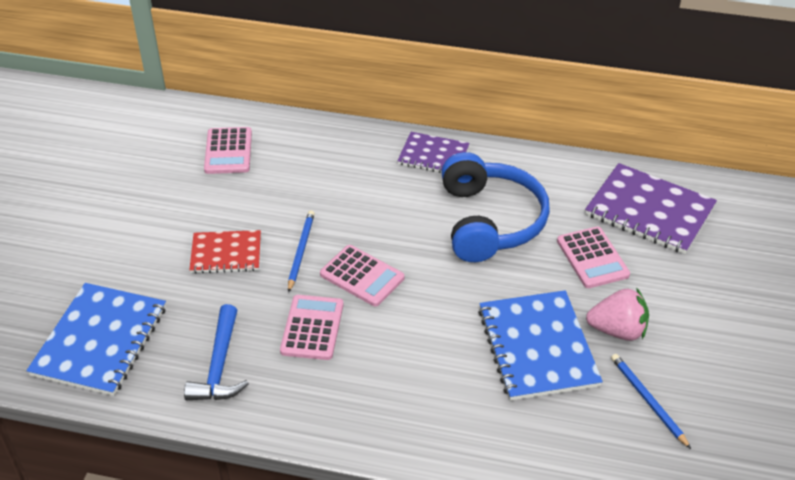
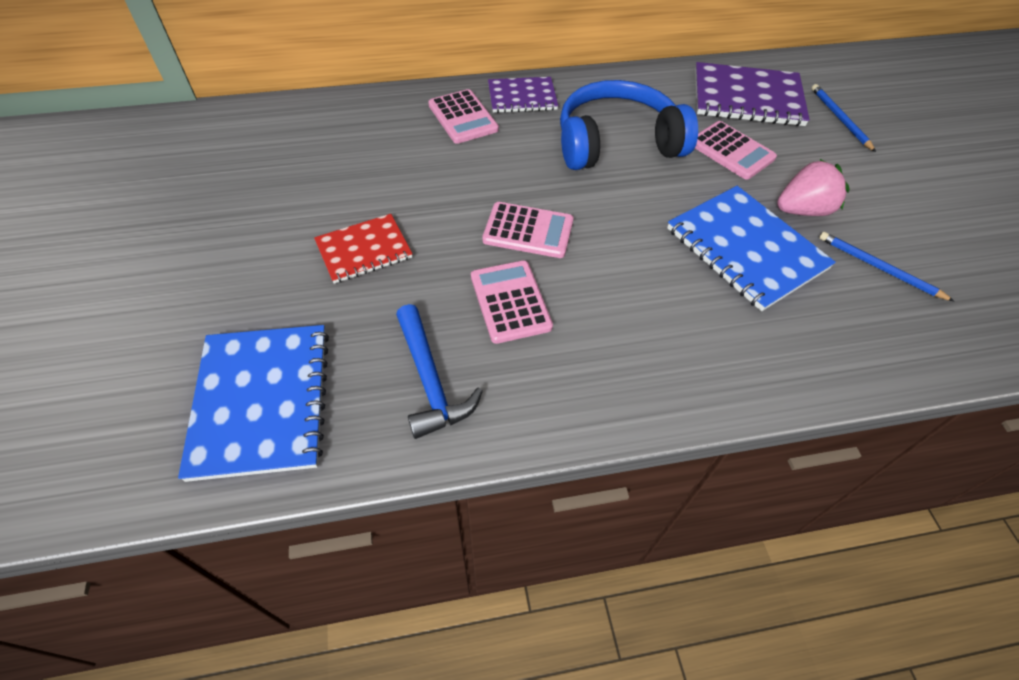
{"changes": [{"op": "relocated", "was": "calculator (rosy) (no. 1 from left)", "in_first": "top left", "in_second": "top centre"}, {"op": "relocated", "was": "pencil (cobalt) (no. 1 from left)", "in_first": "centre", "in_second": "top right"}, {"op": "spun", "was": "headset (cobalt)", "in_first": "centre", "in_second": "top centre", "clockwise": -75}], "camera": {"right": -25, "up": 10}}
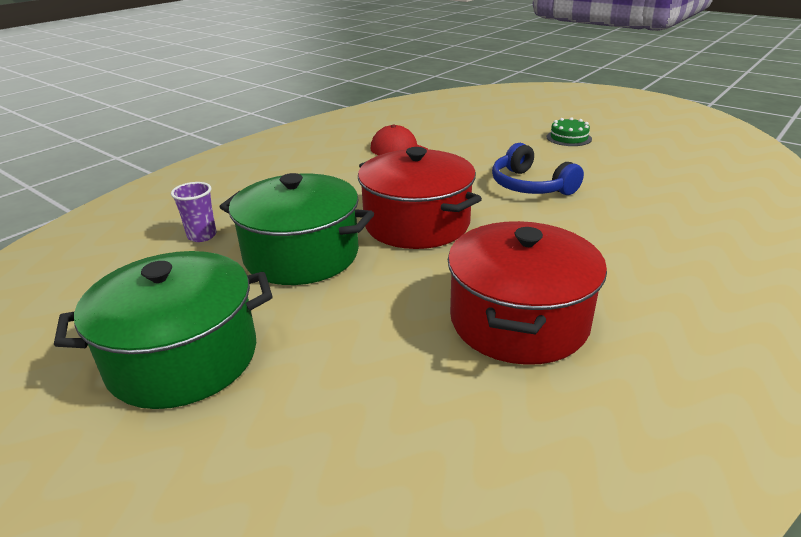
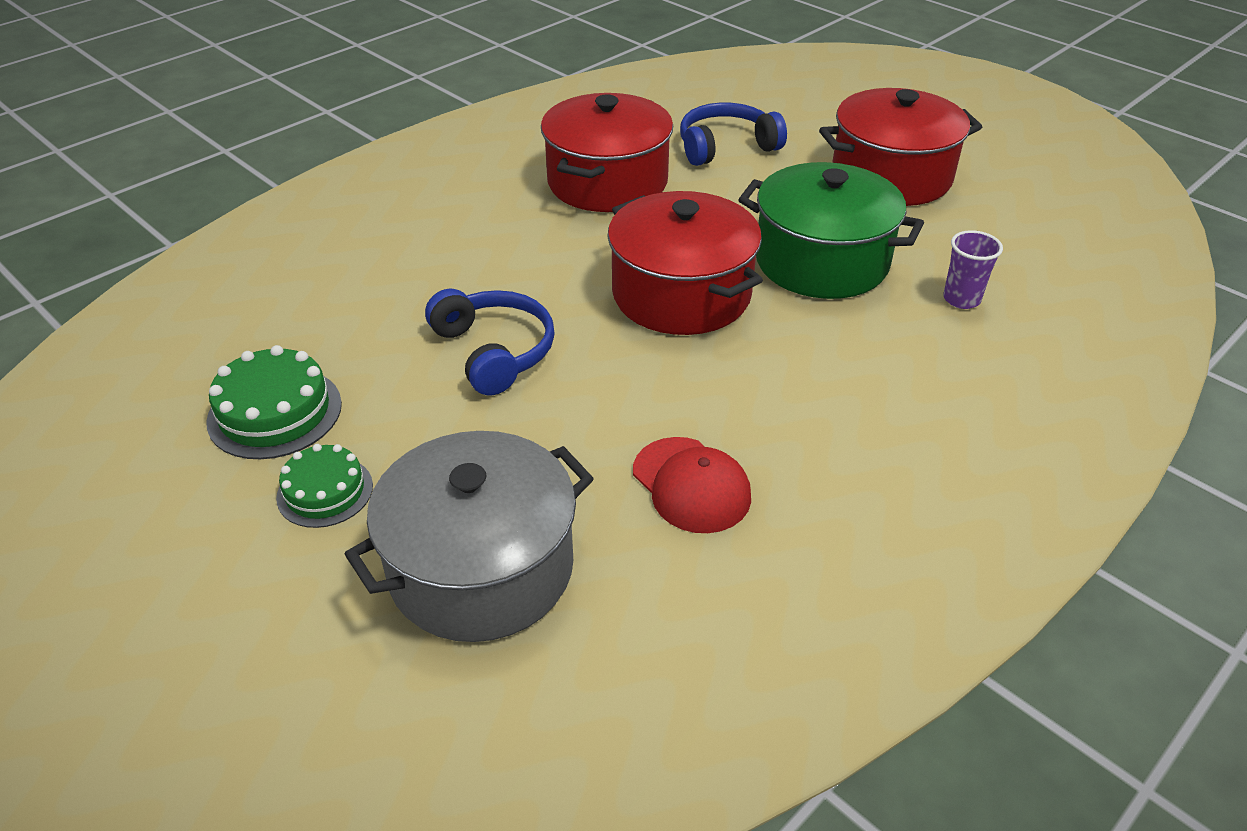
{"changes": [{"op": "colour", "was": "stockpot (leaf-green) (no. 1 from left)", "now": "stockpot (crimson) (no. 3 from left)", "in_first": "middle left", "in_second": "top right"}, {"op": "appeared", "now": "cake (leaf-green) (no. 1 from left)", "in_second": "middle left"}, {"op": "appeared", "now": "stockpot (ash-grey)", "in_second": "centre"}, {"op": "appeared", "now": "headset (cobalt) (no. 2 from left)", "in_second": "top centre"}], "camera": {"right": -175, "up": 10}}
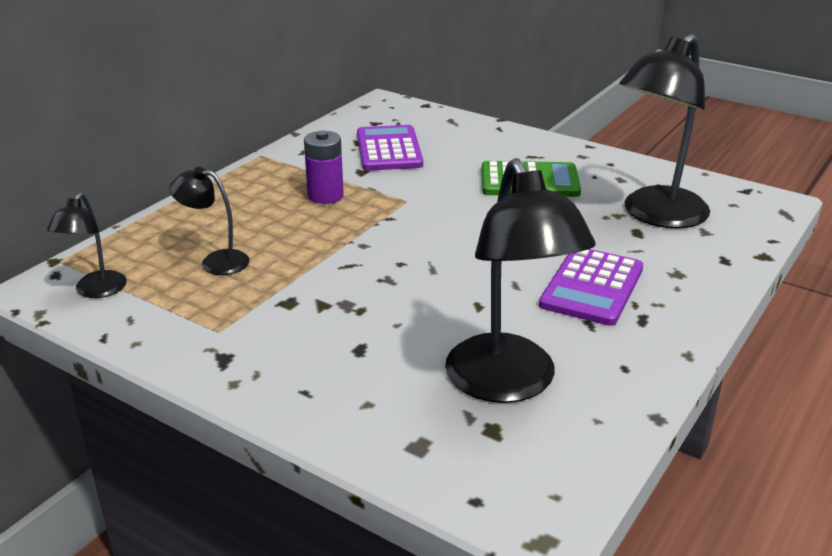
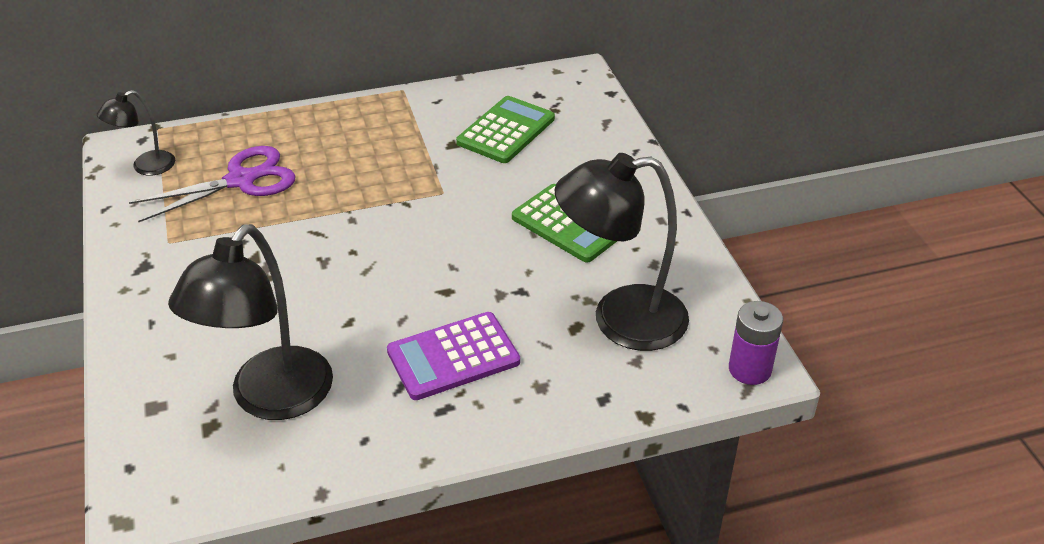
{"changes": [{"op": "exchanged", "was": "reading lamp (black) (no. 2 from left)", "now": "pair of scissors (purple)", "in_first": "middle left", "in_second": "middle left"}, {"op": "relocated", "was": "battery (purple)", "in_first": "top centre", "in_second": "middle right"}, {"op": "colour", "was": "calculator (purple) (no. 1 from left)", "now": "calculator (leaf-green) (no. 1 from left)", "in_first": "top centre", "in_second": "top centre"}], "camera": {"right": 40, "up": 10}}
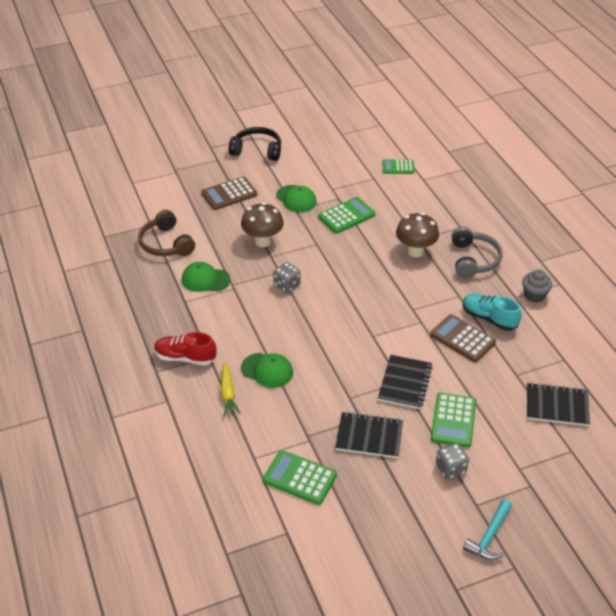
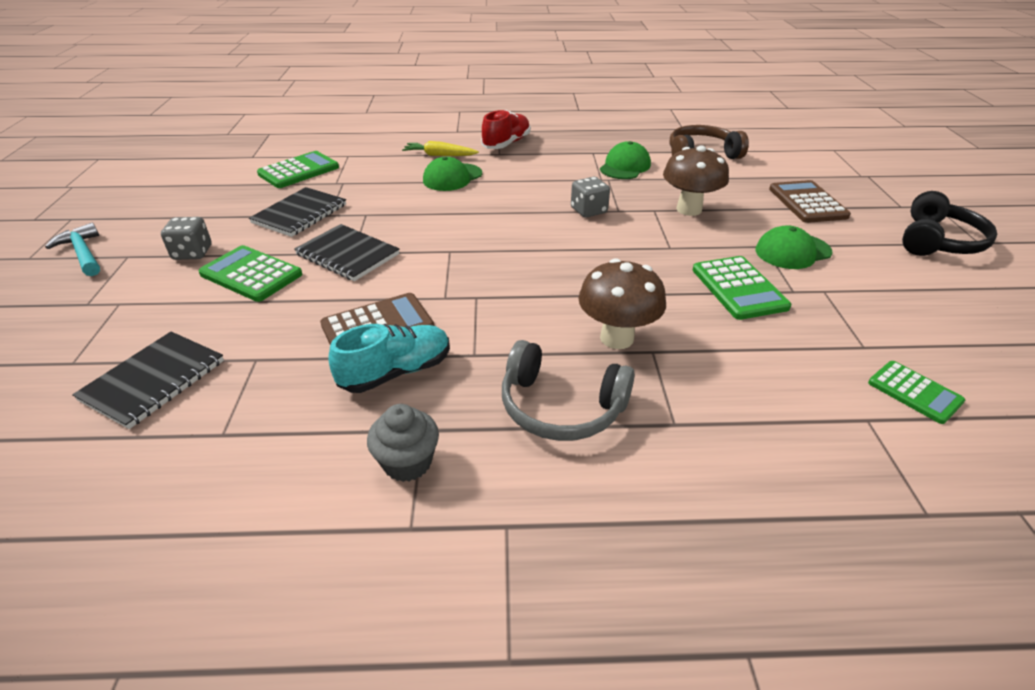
{"changes": [{"op": "spun", "was": "calculator (leaf-green) (no. 3 from left in the first image)", "in_first": "top centre", "in_second": "middle right", "clockwise": 120}], "camera": {"right": 110, "up": -5}}
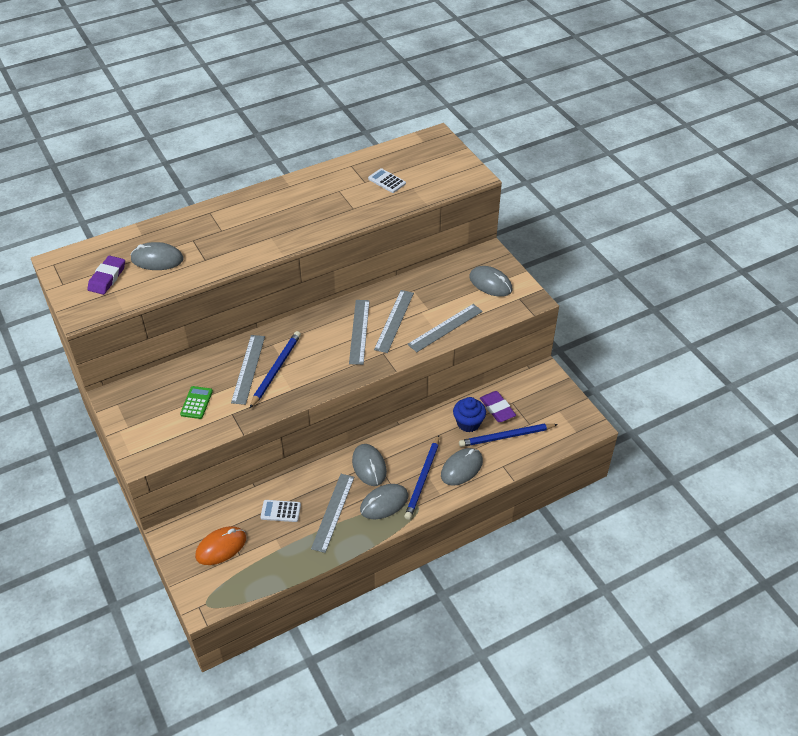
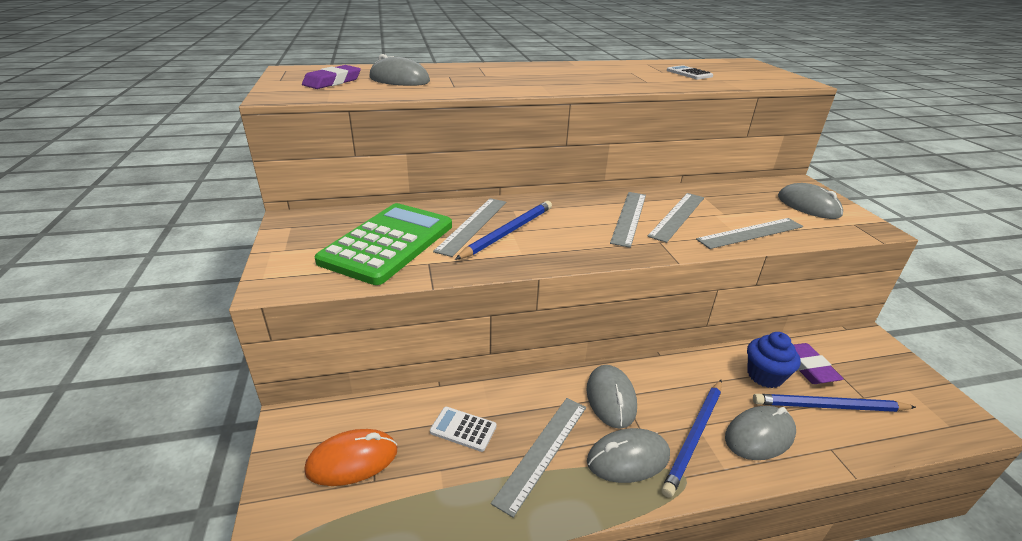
{"changes": [{"op": "size", "was": "calculator (leaf-green)", "in_first": "middle left", "in_second": "centre", "ratio": 2.39}], "camera": {"right": 15, "up": -15}}
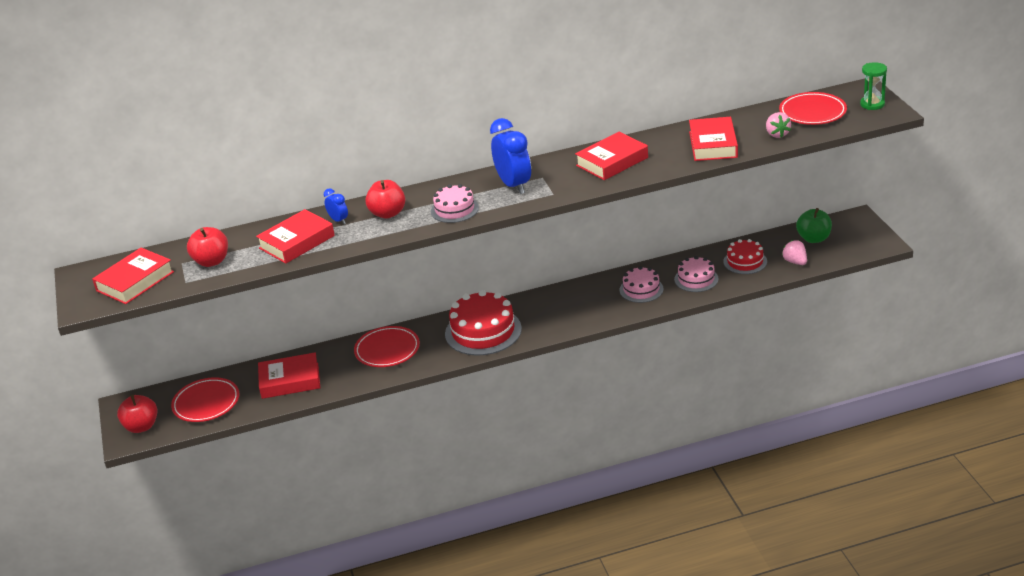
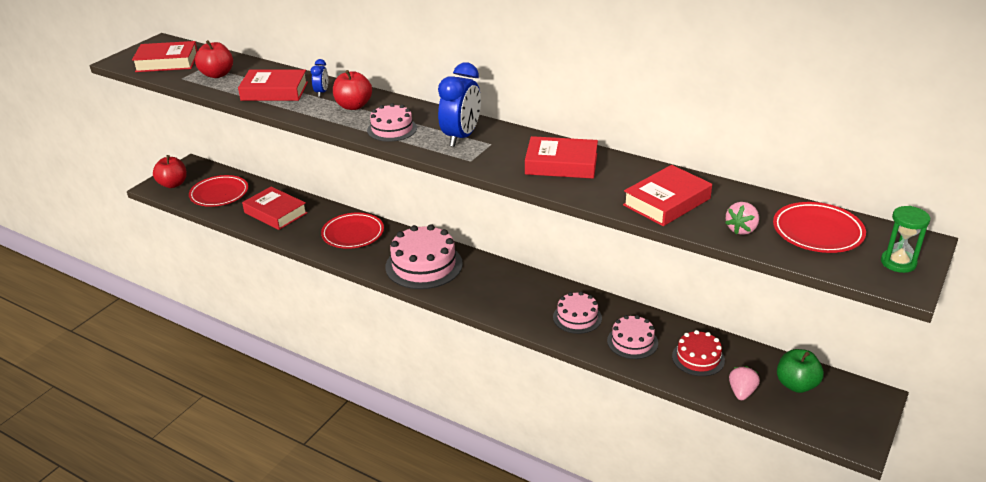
{"changes": [{"op": "colour", "was": "cake (crimson) (no. 1 from left)", "now": "cake (rosy) (no. 2 from left)", "in_first": "centre", "in_second": "centre"}], "camera": {"right": 45, "up": 0}}
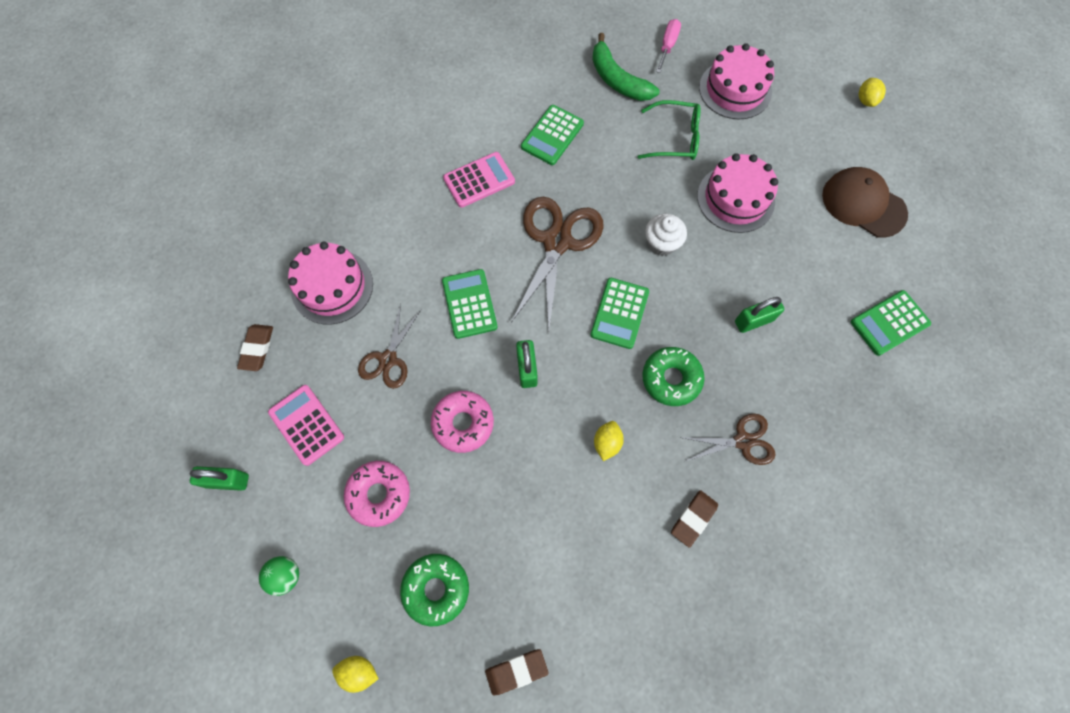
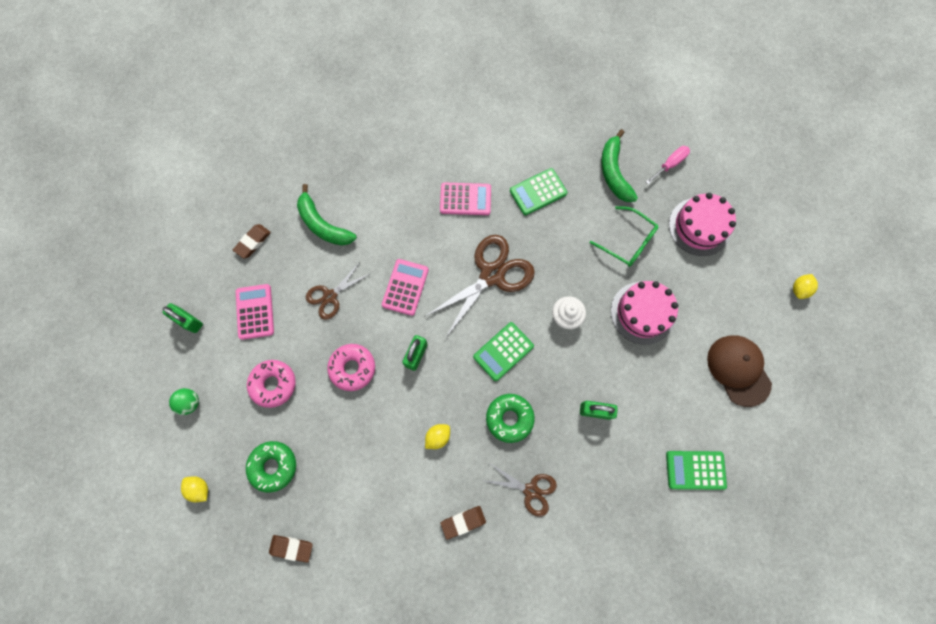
{"changes": [{"op": "exchanged", "was": "cake (rosy) (no. 1 from left)", "now": "banana (leaf-green) (no. 1 from left)", "in_first": "middle left", "in_second": "centre"}, {"op": "colour", "was": "calculator (leaf-green) (no. 1 from left)", "now": "calculator (rosy) (no. 2 from left)", "in_first": "centre", "in_second": "centre"}], "camera": {"right": 30, "up": 5}}
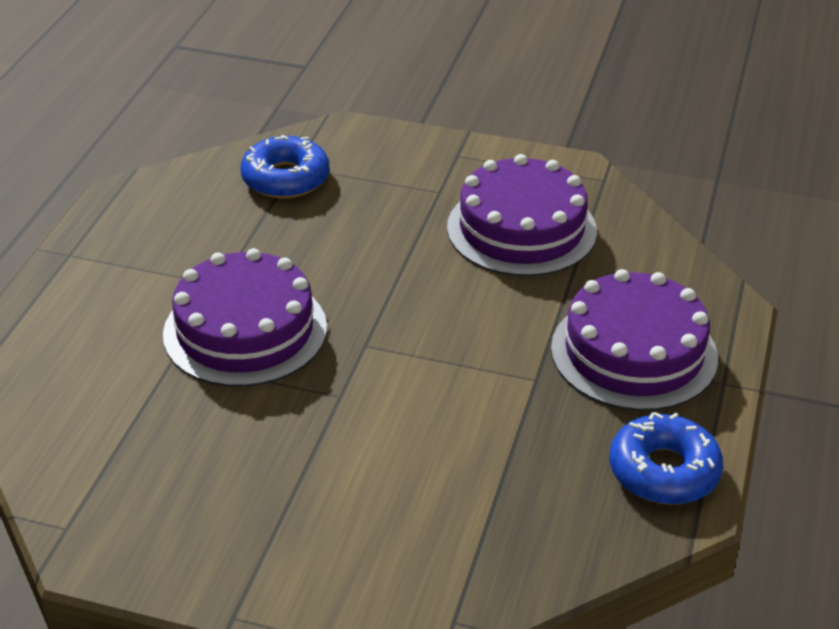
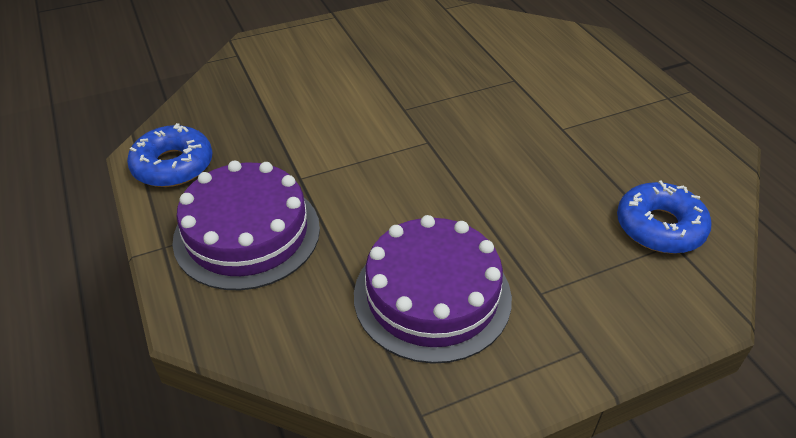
{"changes": [{"op": "missing", "was": "cake (purple) (no. 1 from left)", "in_first": "middle left"}], "camera": {"right": 140, "up": 5}}
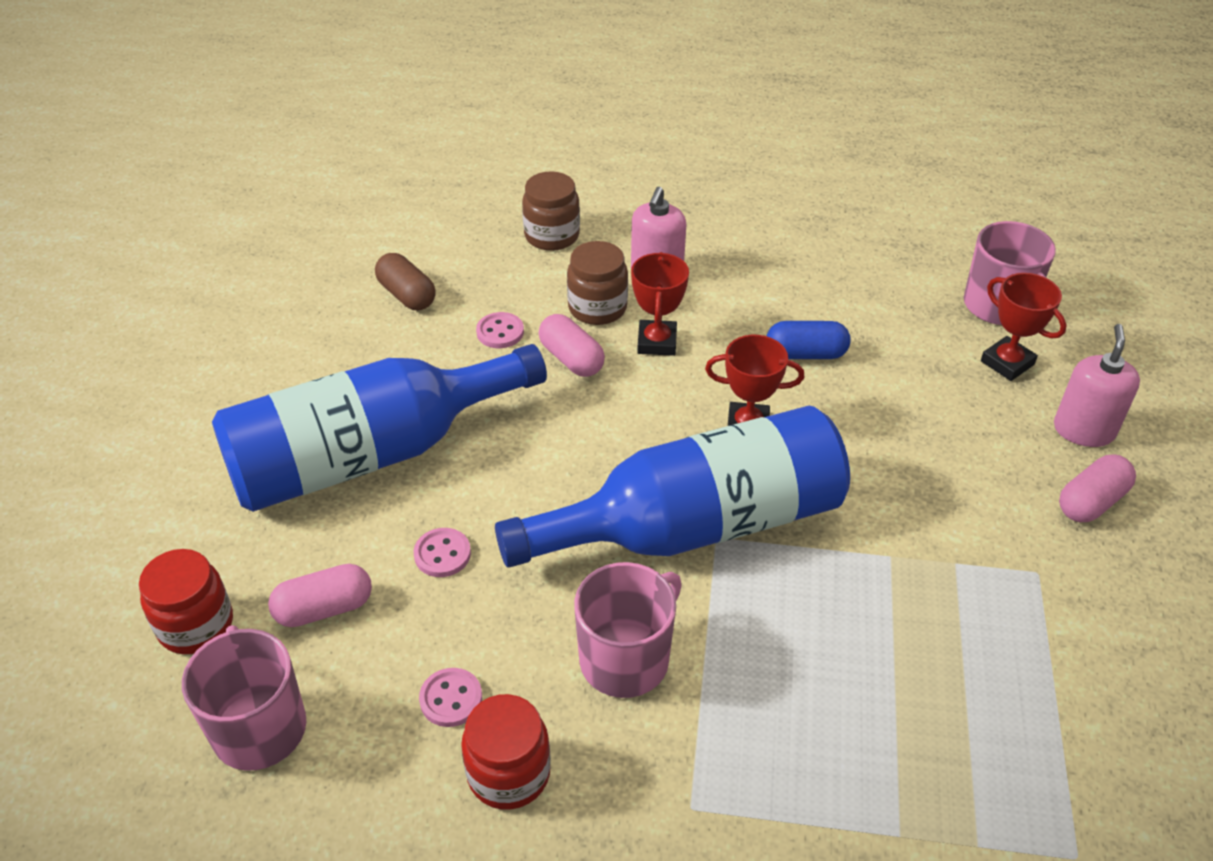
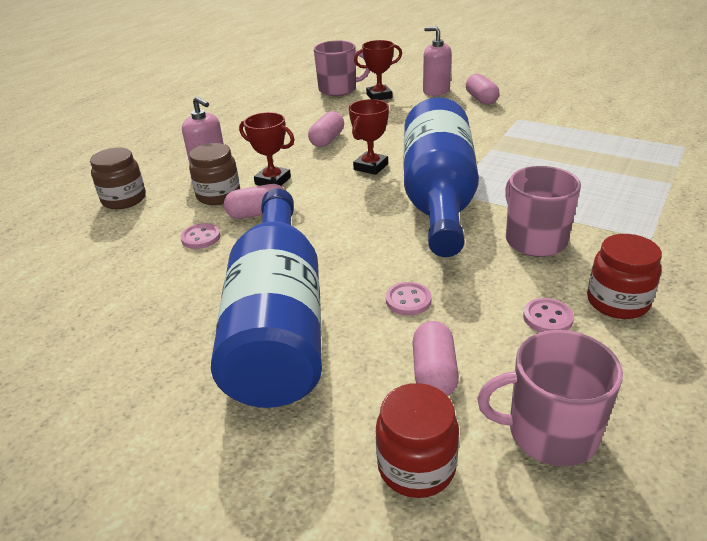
{"changes": [{"op": "missing", "was": "pill (dark brown)", "in_first": "top centre"}, {"op": "colour", "was": "pill (cobalt)", "now": "pill (rosy) (no. 2 from left)", "in_first": "middle right", "in_second": "top centre"}], "camera": {"right": -65, "up": -10}}
